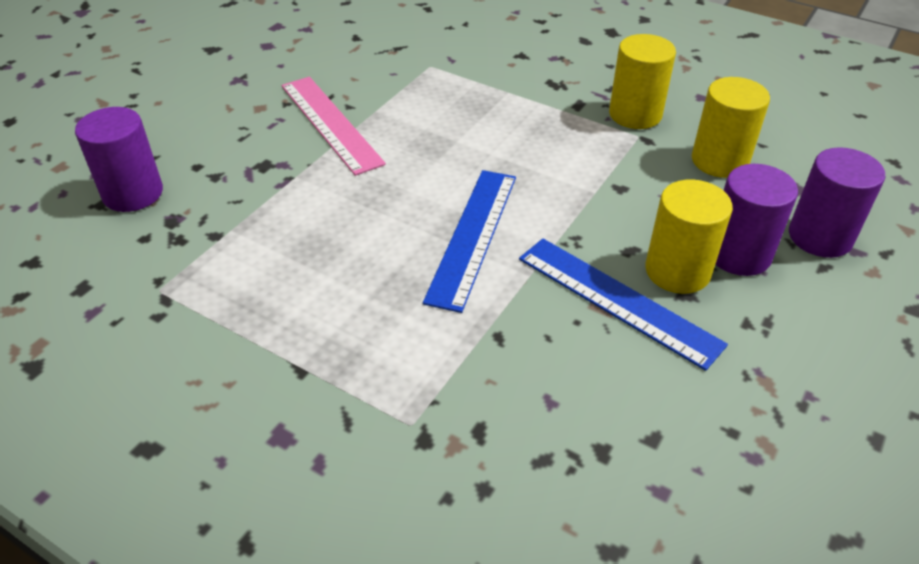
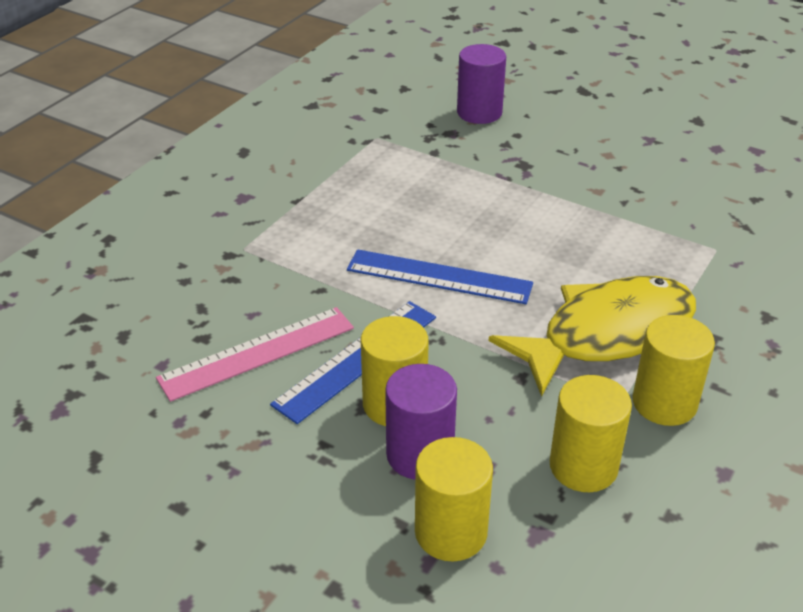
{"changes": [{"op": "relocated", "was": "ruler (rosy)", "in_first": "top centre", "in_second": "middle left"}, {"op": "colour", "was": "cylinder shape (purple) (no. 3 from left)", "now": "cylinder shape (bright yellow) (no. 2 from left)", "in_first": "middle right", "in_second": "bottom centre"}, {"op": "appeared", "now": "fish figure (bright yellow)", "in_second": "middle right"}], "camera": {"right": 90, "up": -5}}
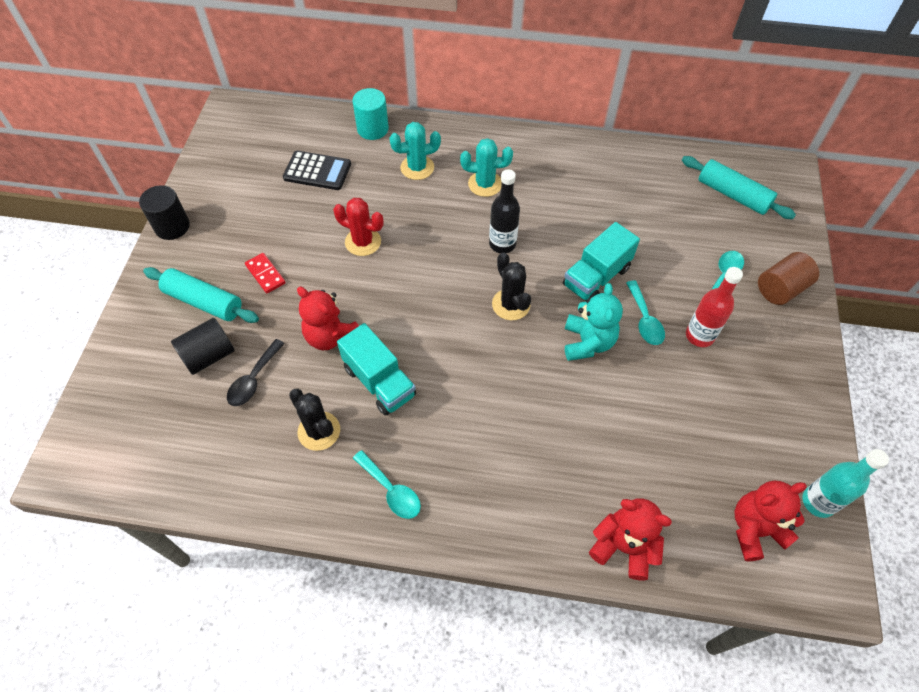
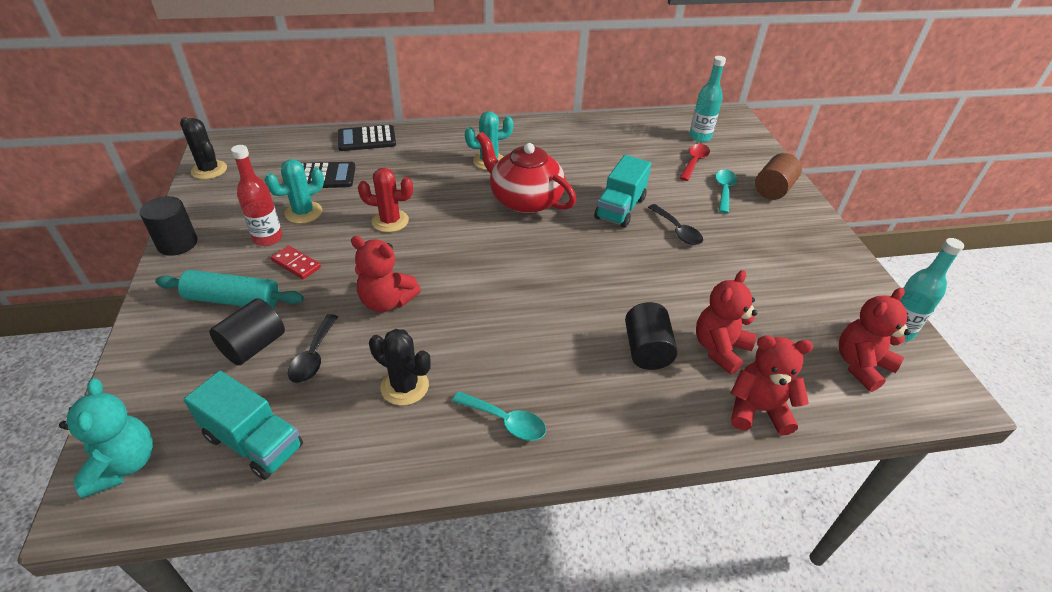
{"changes": [{"op": "relocated", "was": "truck (turquoise) (no. 1 from left)", "in_first": "centre", "in_second": "bottom left"}, {"op": "exchanged", "was": "cylinder shape (turquoise)", "now": "calculator (black) (no. 2 from left)", "in_first": "top centre", "in_second": "top centre"}, {"op": "relocated", "was": "saguaro cactus (turquoise) (no. 1 from left)", "in_first": "top centre", "in_second": "top left"}, {"op": "exchanged", "was": "drink bottle (black)", "now": "china teapot (crimson)", "in_first": "top centre", "in_second": "top centre"}, {"op": "relocated", "was": "saguaro cactus (black) (no. 2 from left in the first image)", "now": "saguaro cactus (black) (no. 1 from left)", "in_first": "centre", "in_second": "top left"}, {"op": "relocated", "was": "teddy bear (turquoise)", "in_first": "centre", "in_second": "bottom left"}, {"op": "colour", "was": "teaspoon (turquoise) (no. 2 from left)", "now": "teaspoon (black) (no. 2 from left)", "in_first": "middle right", "in_second": "centre"}, {"op": "exchanged", "was": "pastry roller (turquoise) (no. 2 from left)", "now": "drink bottle (turquoise) (no. 1 from left)", "in_first": "top right", "in_second": "top right"}, {"op": "relocated", "was": "drink bottle (crimson)", "in_first": "middle right", "in_second": "top left"}, {"op": "appeared", "now": "cylinder shape (black) (no. 3 from left)", "in_second": "centre"}, {"op": "appeared", "now": "teaspoon (crimson)", "in_second": "top centre"}, {"op": "appeared", "now": "teddy bear (crimson) (no. 2 from left)", "in_second": "middle right"}], "camera": {"right": -20, "up": -15}}
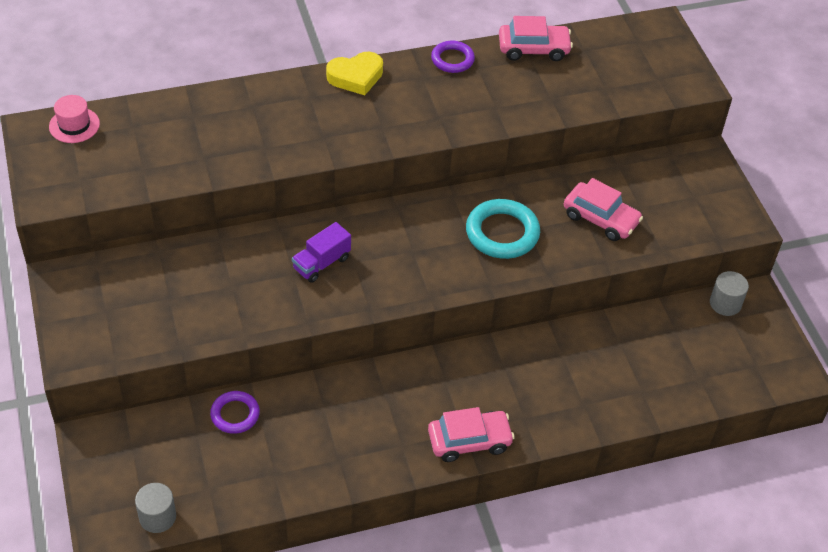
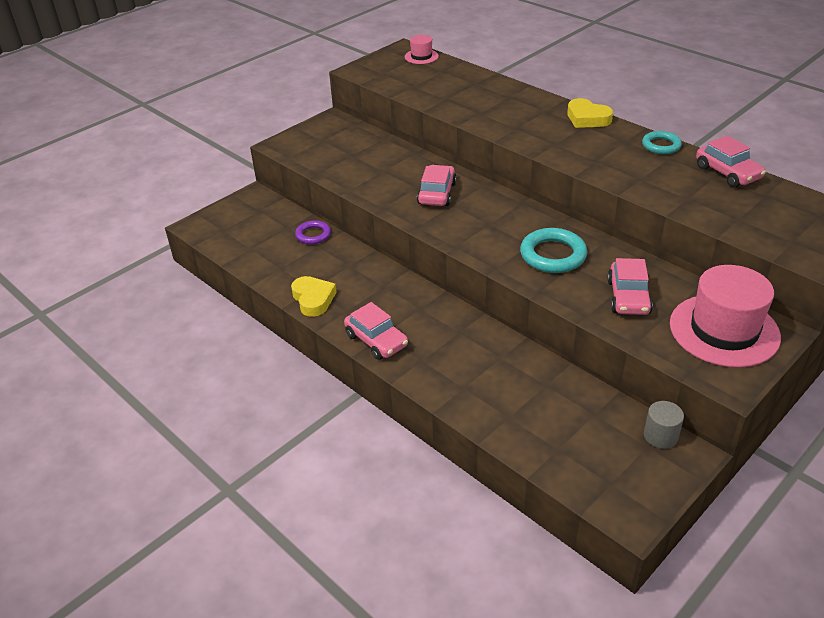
{"changes": [{"op": "missing", "was": "cylinder shape (ash-grey) (no. 1 from left)", "in_first": "bottom left"}, {"op": "exchanged", "was": "truck (purple)", "now": "car (rosy) (no. 2 from left)", "in_first": "centre", "in_second": "top centre"}, {"op": "colour", "was": "ring (purple) (no. 2 from left)", "now": "ring (turquoise) (no. 2 from left)", "in_first": "top centre", "in_second": "top right"}, {"op": "appeared", "now": "heart (bright yellow) (no. 1 from left)", "in_second": "centre"}, {"op": "appeared", "now": "top hat (rosy) (no. 2 from left)", "in_second": "middle right"}], "camera": {"right": 65, "up": -10}}
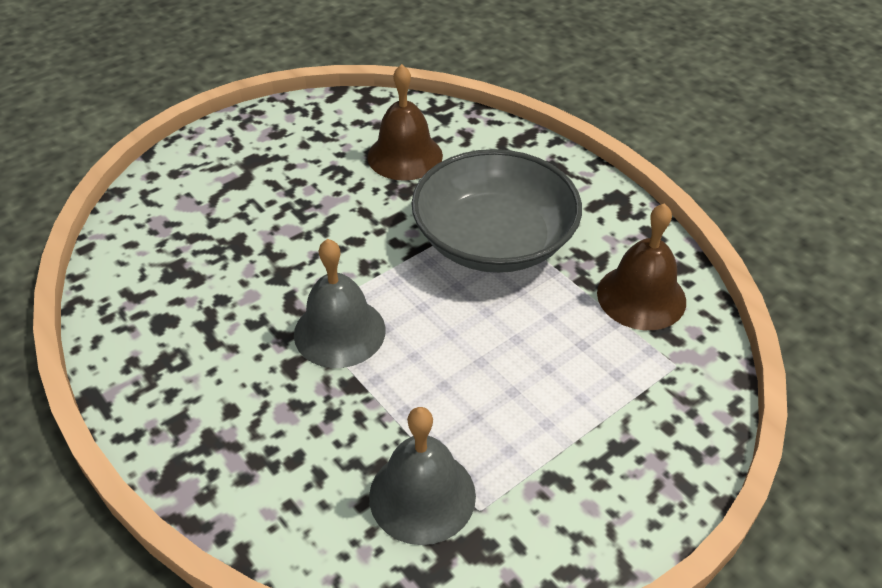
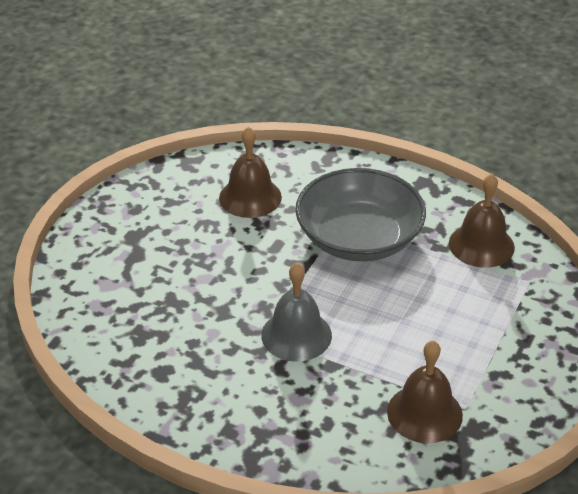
{"changes": [{"op": "colour", "was": "hand bell (ash-grey) (no. 2 from left)", "now": "hand bell (dark brown) (no. 2 from left)", "in_first": "bottom centre", "in_second": "bottom right"}], "camera": {"right": -25, "up": -5}}
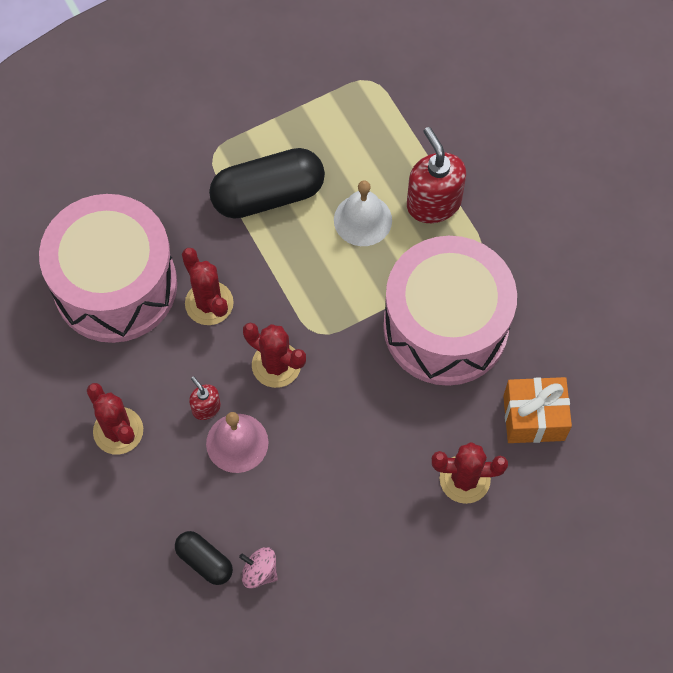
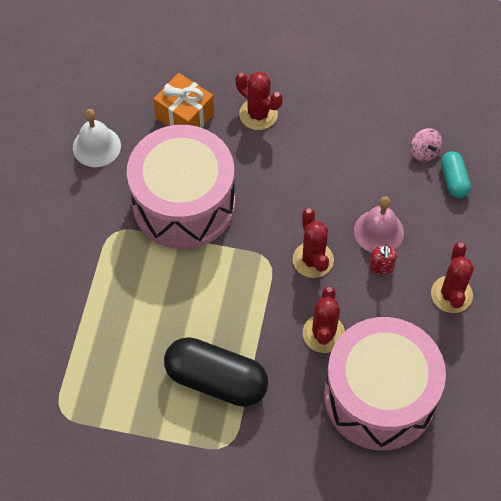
{"changes": [{"op": "colour", "was": "pill (black) (no. 1 from left)", "now": "pill (turquoise)", "in_first": "bottom left", "in_second": "middle right"}, {"op": "relocated", "was": "hand bell (snow-white)", "in_first": "top centre", "in_second": "top left"}, {"op": "missing", "was": "soap dispenser (crimson) (no. 2 from left)", "in_first": "top centre"}], "camera": {"right": -140, "up": -5}}
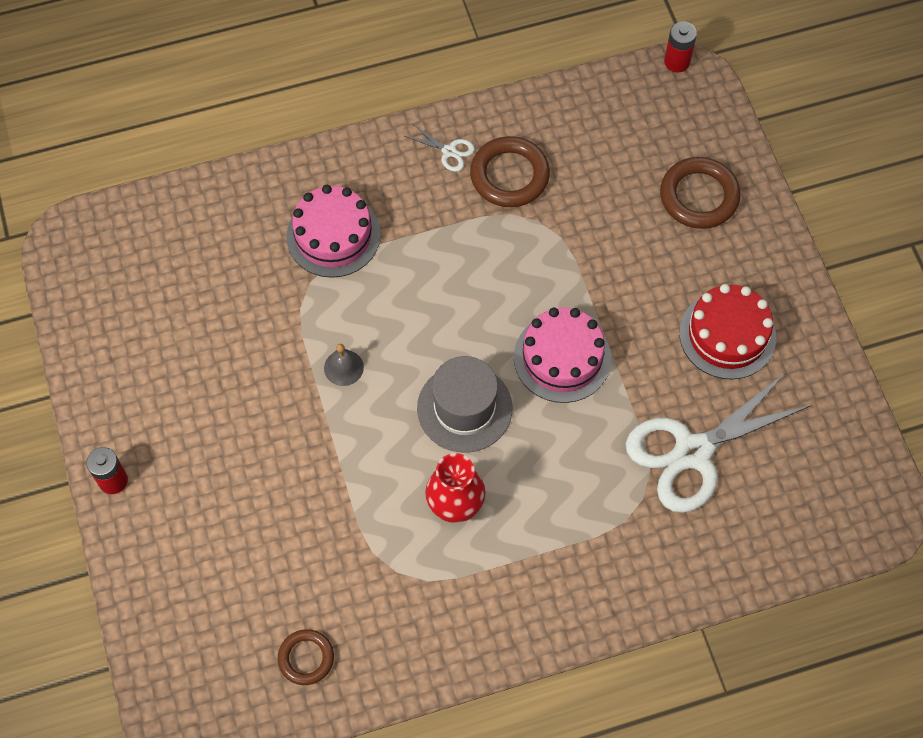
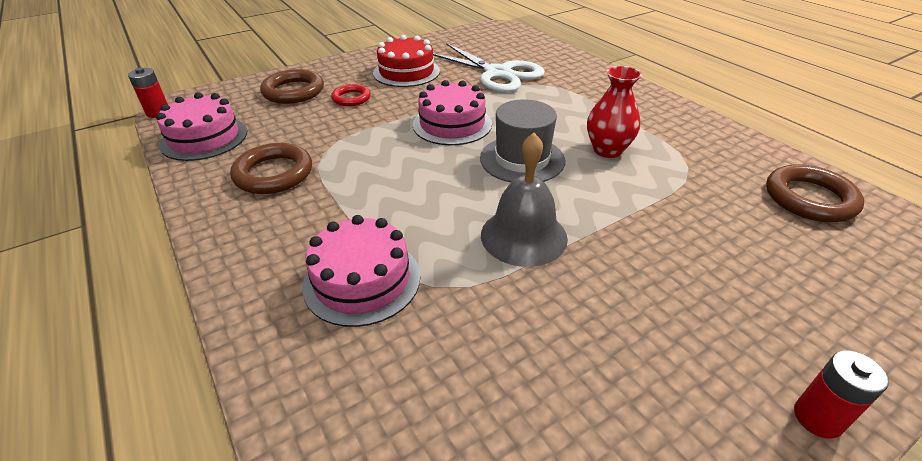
{"changes": [{"op": "size", "was": "ring (dark brown) (no. 1 from left in the first image)", "in_first": "bottom left", "in_second": "middle right", "ratio": 1.62}, {"op": "size", "was": "hand bell (ash-grey)", "in_first": "centre", "in_second": "centre", "ratio": 2.0}, {"op": "missing", "was": "pair of scissors (snow-white) (no. 1 from left)", "in_first": "top centre"}, {"op": "appeared", "now": "cake (rosy) (no. 1 from left)", "in_second": "top left"}, {"op": "appeared", "now": "ring (crimson)", "in_second": "top centre"}], "camera": {"right": -105, "up": -25}}
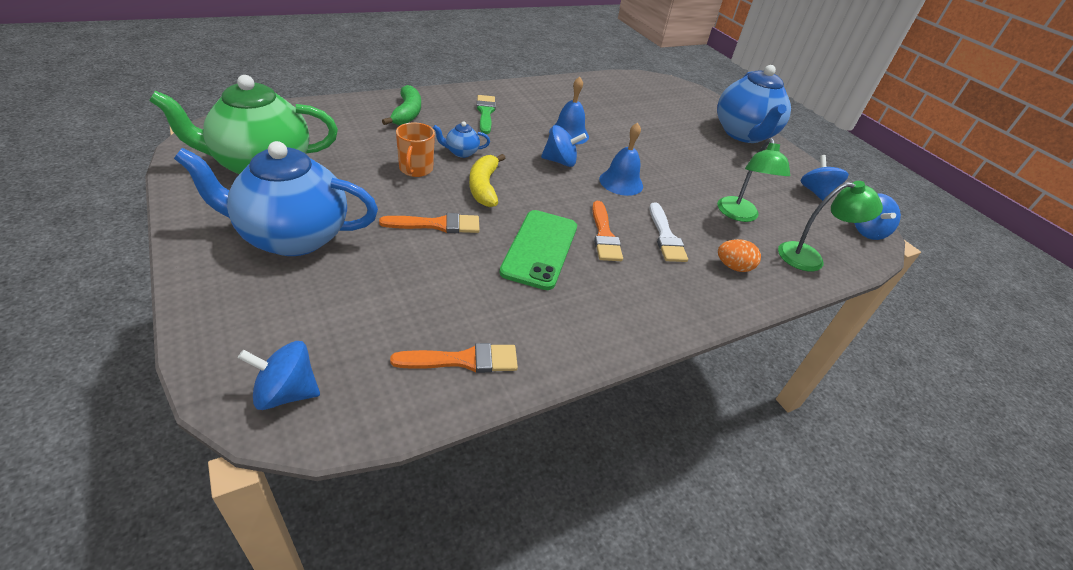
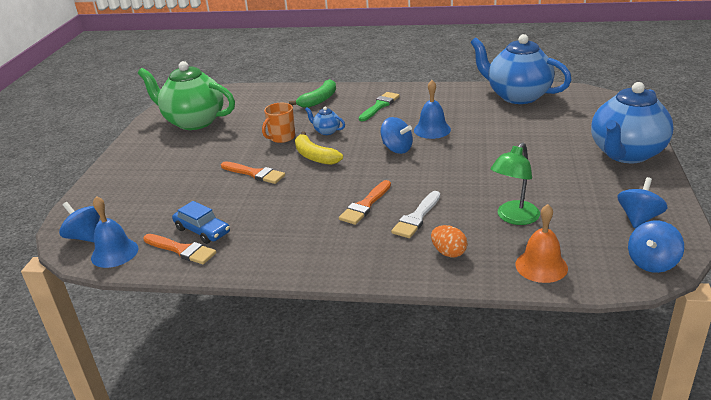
{"changes": [{"op": "relocated", "was": "china teapot (cobalt) (no. 1 from left in the first image)", "now": "china teapot (cobalt) (no. 2 from left)", "in_first": "middle left", "in_second": "top right"}, {"op": "spun", "was": "banana (bright yellow)", "in_first": "top centre", "in_second": "centre", "clockwise": -75}, {"op": "missing", "was": "phone (leaf-green)", "in_first": "centre"}, {"op": "relocated", "was": "hand bell (cobalt) (no. 2 from left in the first image)", "now": "hand bell (cobalt) (no. 1 from left)", "in_first": "top centre", "in_second": "middle left"}, {"op": "exchanged", "was": "reading lamp (leaf-green) (no. 2 from left)", "now": "hand bell (bright orange)", "in_first": "middle right", "in_second": "middle right"}, {"op": "appeared", "now": "car (cobalt)", "in_second": "middle left"}], "camera": {"right": 45, "up": -10}}
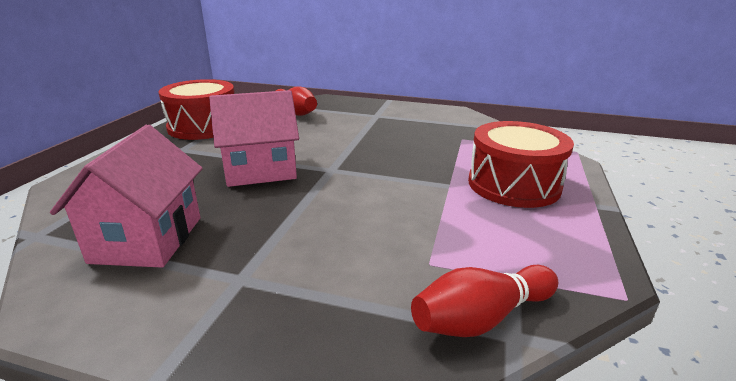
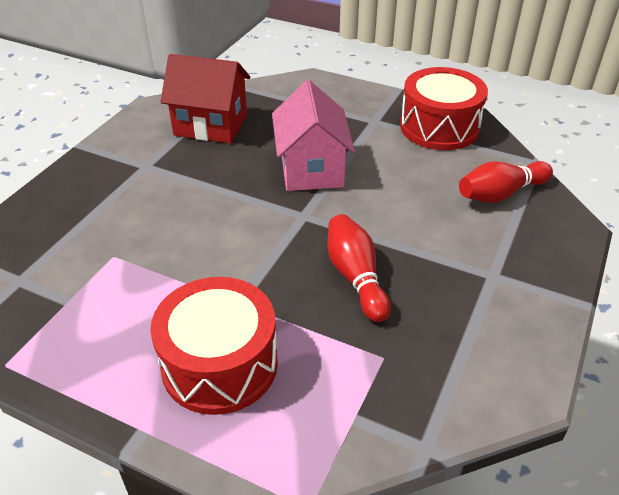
{"changes": [{"op": "colour", "was": "cottage (rosy) (no. 1 from left)", "now": "cottage (crimson)", "in_first": "middle left", "in_second": "top left"}, {"op": "relocated", "was": "tenpin (crimson) (no. 2 from left in the first image)", "now": "tenpin (crimson) (no. 1 from left)", "in_first": "bottom centre", "in_second": "centre"}], "camera": {"right": 100, "up": 15}}
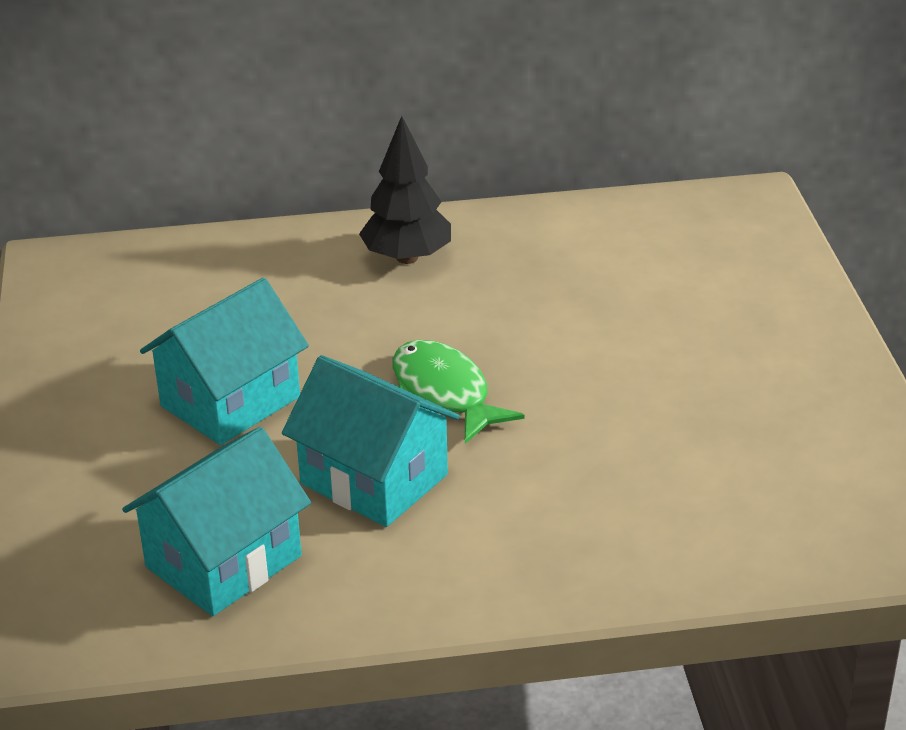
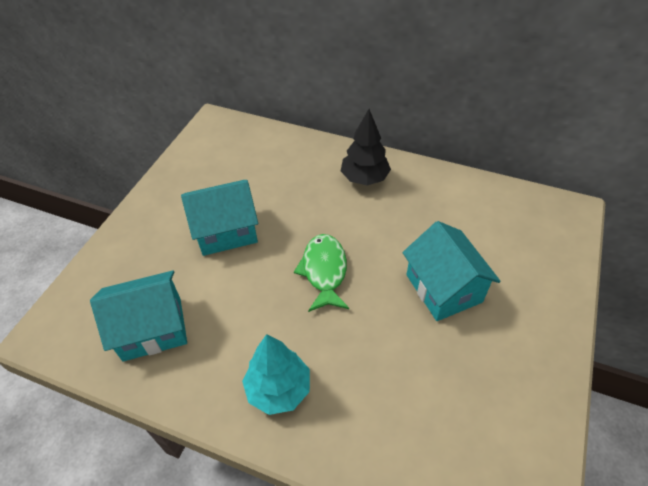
{"changes": [{"op": "relocated", "was": "cottage (turquoise) (no. 3 from left)", "in_first": "centre", "in_second": "middle right"}, {"op": "appeared", "now": "toy tree (turquoise)", "in_second": "bottom centre"}], "camera": {"right": 30, "up": 15}}
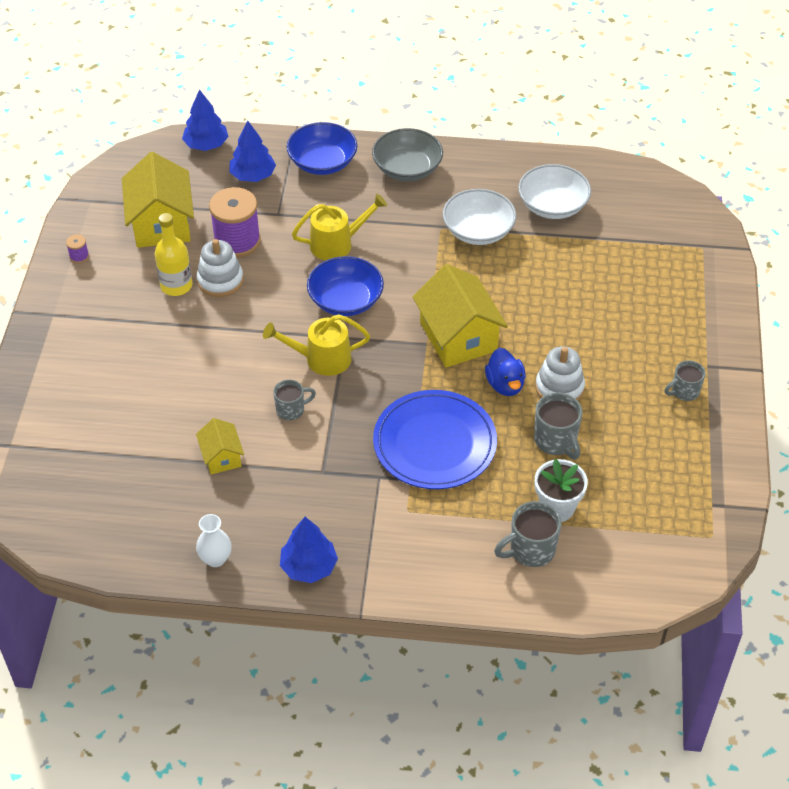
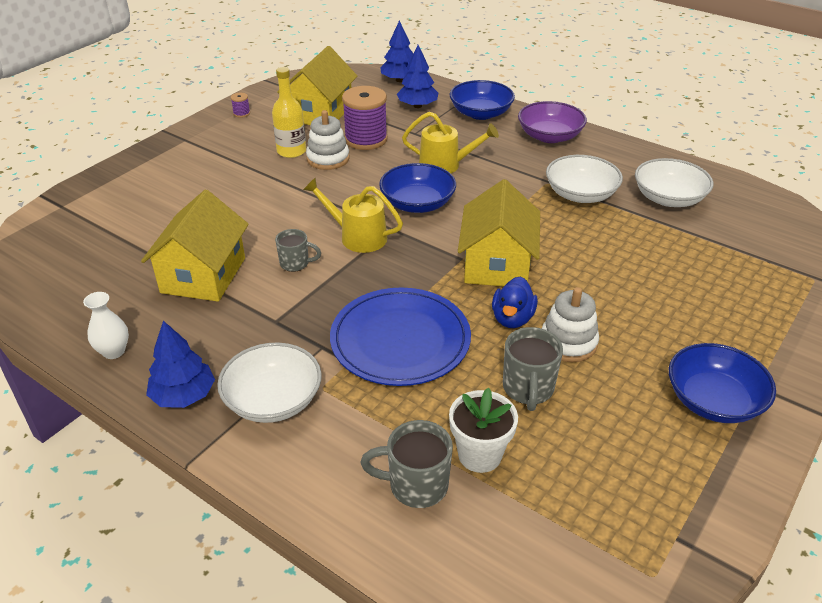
{"changes": [{"op": "size", "was": "cottage (bright yellow) (no. 2 from left in the first image)", "in_first": "middle left", "in_second": "middle left", "ratio": 1.92}, {"op": "colour", "was": "bowl (ash-grey)", "now": "bowl (purple)", "in_first": "top centre", "in_second": "top right"}, {"op": "exchanged", "was": "mug (ash-grey) (no. 4 from left)", "now": "bowl (cobalt) (no. 3 from left)", "in_first": "middle right", "in_second": "middle right"}, {"op": "appeared", "now": "bowl (snow-white) (no. 1 from left)", "in_second": "middle left"}], "camera": {"right": 30, "up": -10}}
